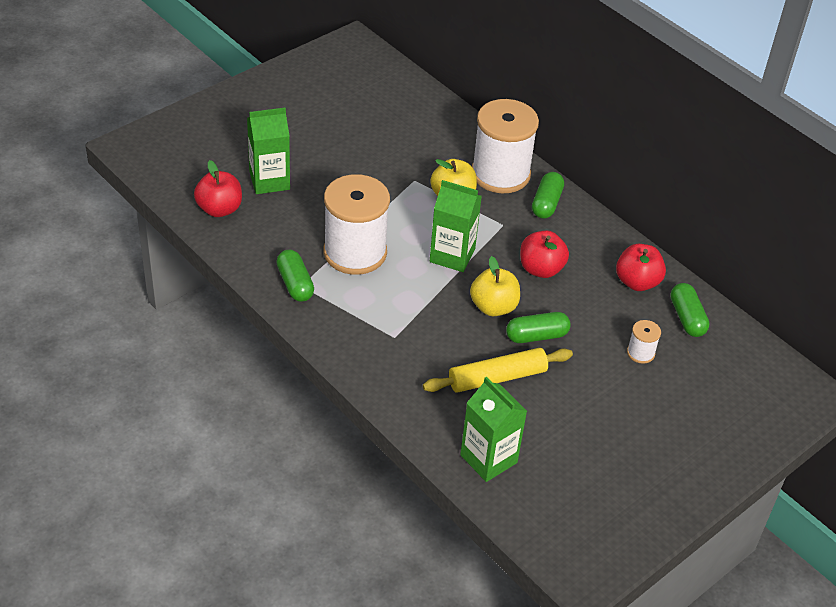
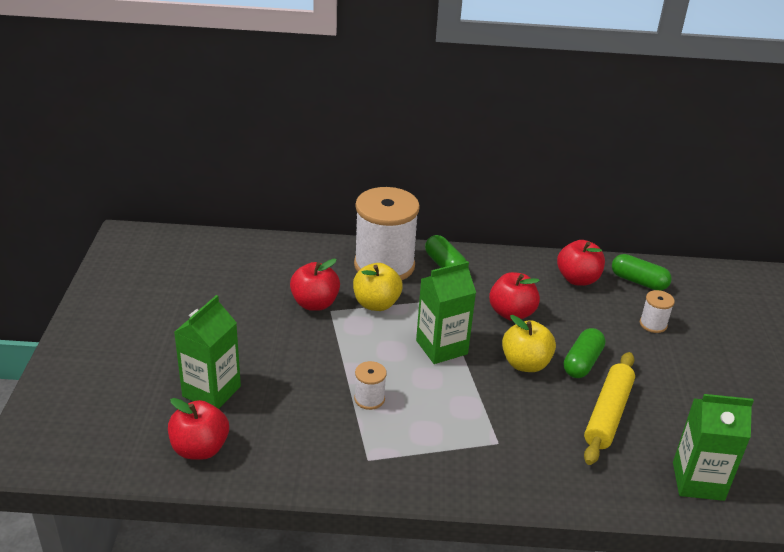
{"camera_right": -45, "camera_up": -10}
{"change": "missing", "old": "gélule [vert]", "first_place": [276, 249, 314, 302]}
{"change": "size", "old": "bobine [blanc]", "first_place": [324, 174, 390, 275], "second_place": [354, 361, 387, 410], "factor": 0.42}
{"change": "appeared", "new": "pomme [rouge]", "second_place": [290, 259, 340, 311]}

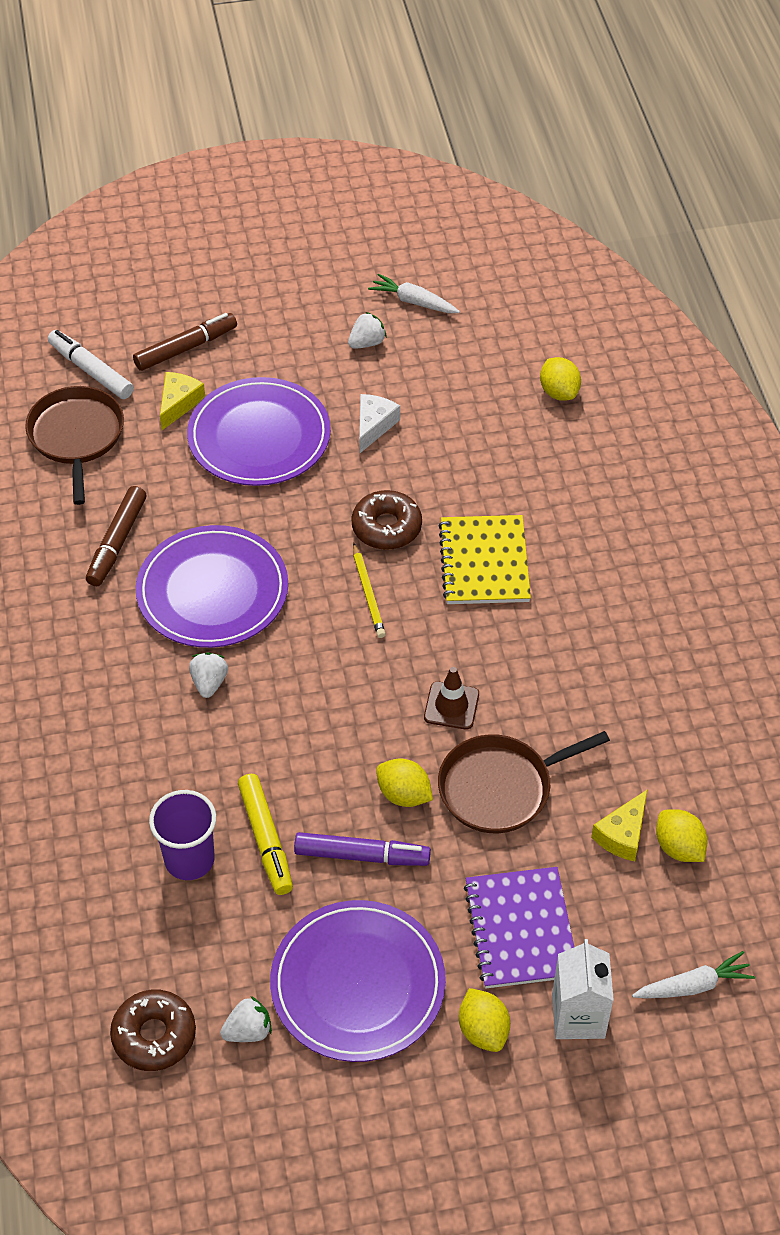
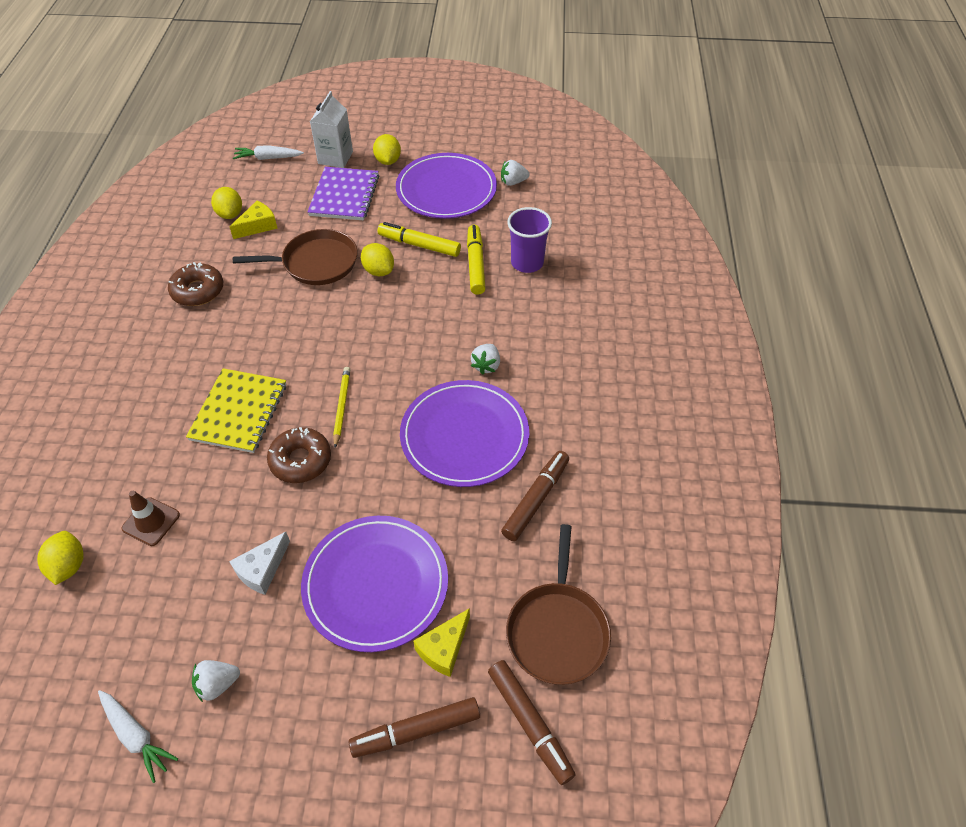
{"camera_right": -165, "camera_up": 0}
{"change": "colour", "old": "feutre [blanc]", "new": "feutre [marron]", "first_place": [48, 330, 134, 399], "second_place": [488, 660, 576, 785]}
{"change": "relocated", "old": "beignet [marron]", "first_place": [110, 989, 196, 1071], "second_place": [168, 262, 223, 306]}
{"change": "colour", "old": "feutre [violet]", "new": "feutre [jaune]", "first_place": [294, 832, 431, 866], "second_place": [377, 222, 461, 257]}
{"change": "relocated", "old": "cône de chantier [marron]", "first_place": [424, 667, 479, 729], "second_place": [121, 491, 180, 546]}

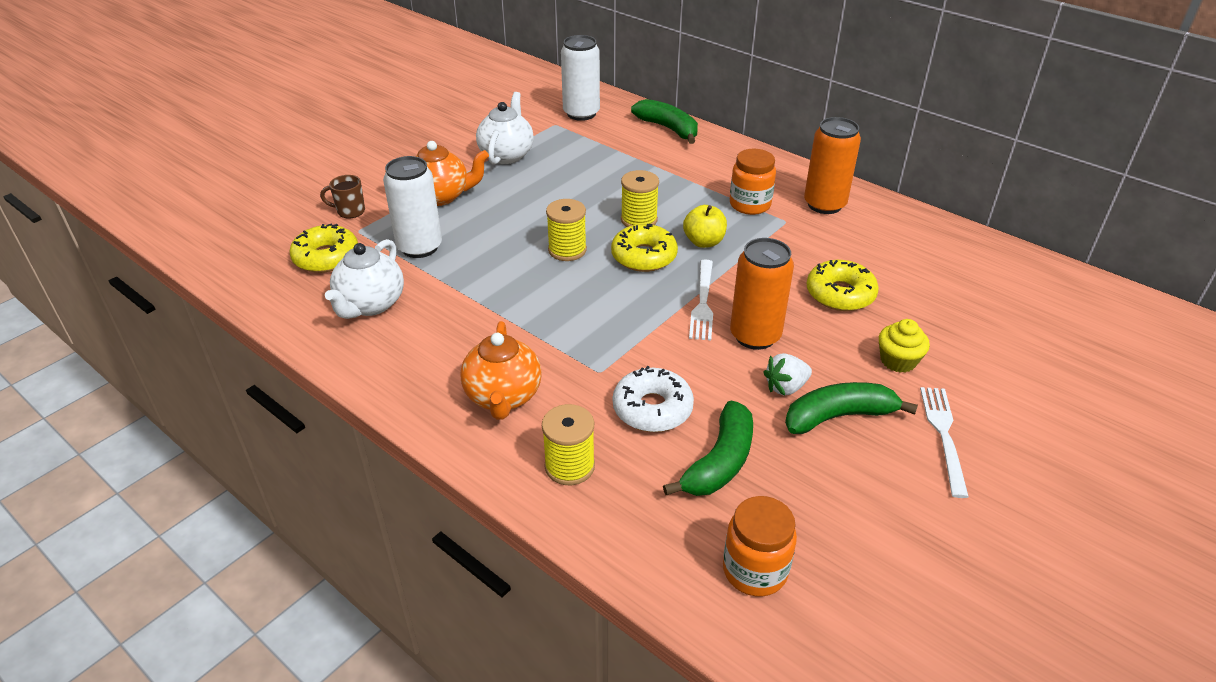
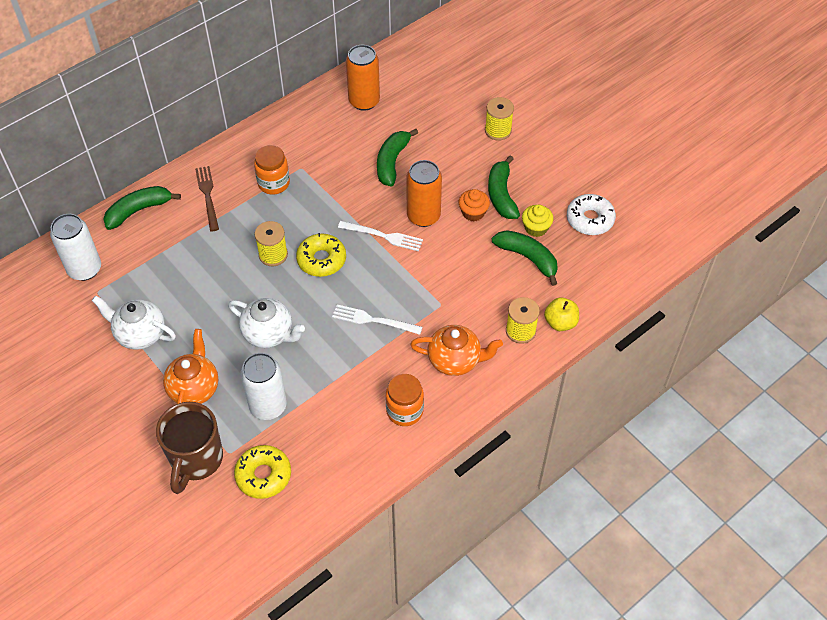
{"camera_right": -80, "camera_up": 15}
{"change": "size", "old": "tasse [marron]", "first_place": [320, 175, 365, 219], "second_place": [156, 402, 223, 494], "factor": 2.12}
{"change": "relocated", "old": "théière [blanc]", "first_place": [325, 239, 404, 319], "second_place": [228, 298, 305, 348]}
{"change": "relocated", "old": "bobine [jaune]", "first_place": [546, 199, 587, 261], "second_place": [485, 97, 514, 141]}
{"change": "relocated", "old": "beignet [blanc]", "first_place": [613, 366, 694, 432], "second_place": [567, 194, 616, 235]}
{"change": "relocated", "old": "pomme [jaune]", "first_place": [683, 205, 727, 248], "second_place": [544, 297, 579, 331]}
{"change": "relocated", "old": "bocal [orange]", "first_place": [723, 496, 797, 597], "second_place": [386, 374, 424, 426]}
{"change": "exchanged", "old": "fraise [blanc]", "new": "muffin [orange]", "first_place": [763, 353, 812, 396], "second_place": [459, 189, 490, 221]}
{"change": "relocated", "old": "canette [orange]", "first_place": [804, 117, 861, 214], "second_place": [346, 45, 380, 111]}
{"change": "exchanged", "old": "beignet [jaune]", "new": "banane [vert]", "first_place": [806, 260, 879, 311], "second_place": [377, 129, 418, 187]}
{"change": "relocated", "old": "muffin [jaune]", "first_place": [879, 319, 930, 373], "second_place": [522, 205, 554, 237]}
{"change": "relocated", "old": "fourchette [blanc]", "first_place": [920, 387, 969, 498], "second_place": [332, 305, 422, 335]}
{"change": "appeared", "new": "fourchette [marron]", "second_place": [195, 166, 219, 231]}

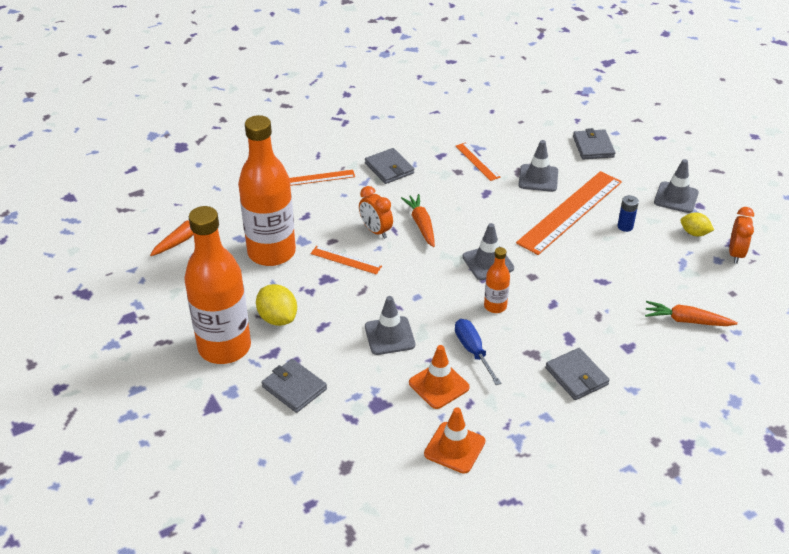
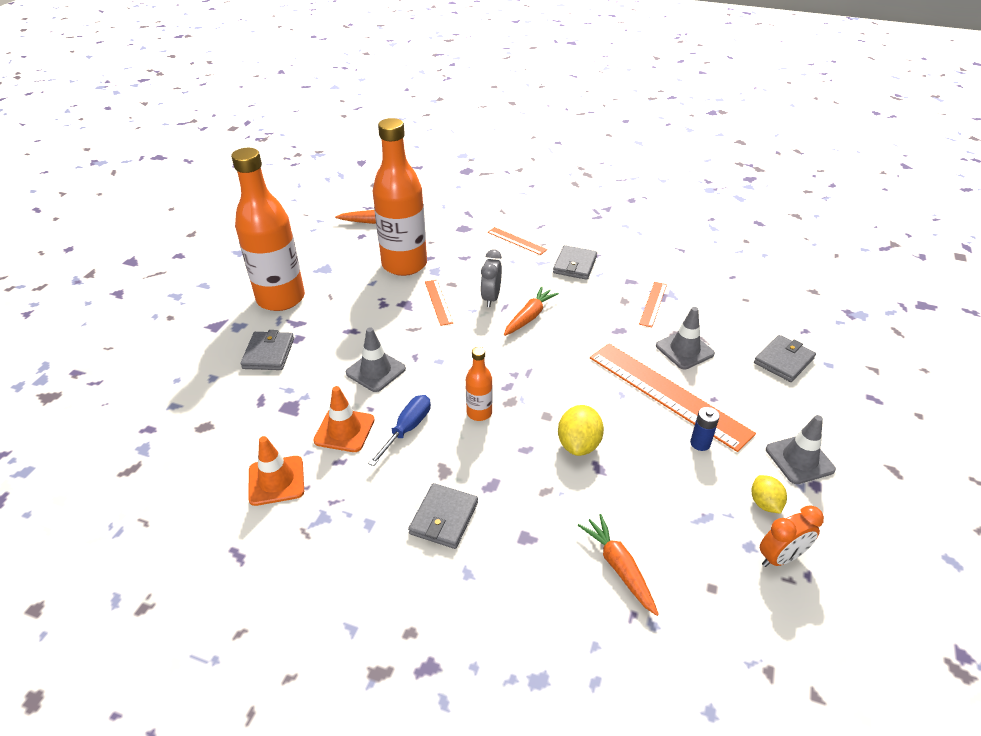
{"camera_right": 50, "camera_up": 0}
{"change": "relocated", "old": "citron [jaune]", "first_place": [256, 284, 297, 326], "second_place": [558, 405, 604, 456]}
{"change": "colour", "old": "réveil [orange]", "new": "réveil [gris]", "first_place": [359, 186, 393, 239], "second_place": [481, 249, 502, 307]}
{"change": "missing", "old": "cône de chantier [gris]", "first_place": [462, 223, 514, 280]}
{"change": "spun", "old": "règle [orange]", "first_place": [516, 171, 622, 255], "second_place": [590, 344, 756, 452], "degrees": 45}

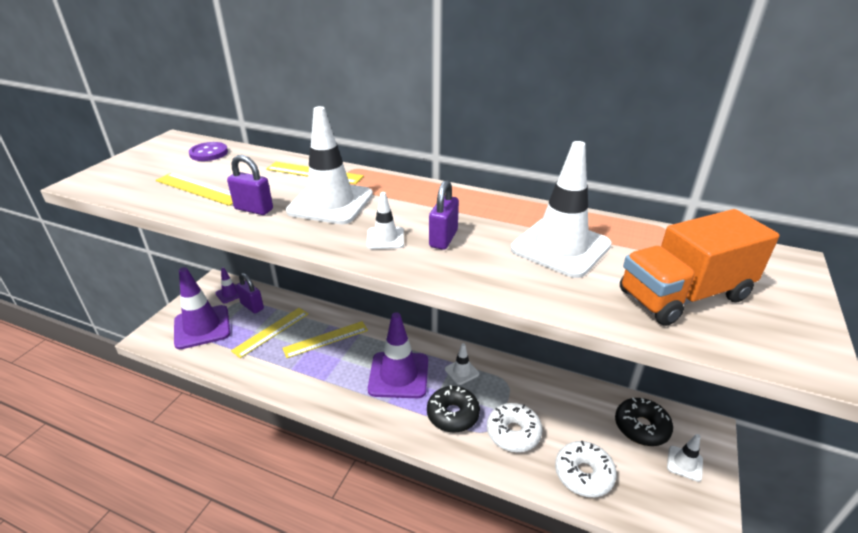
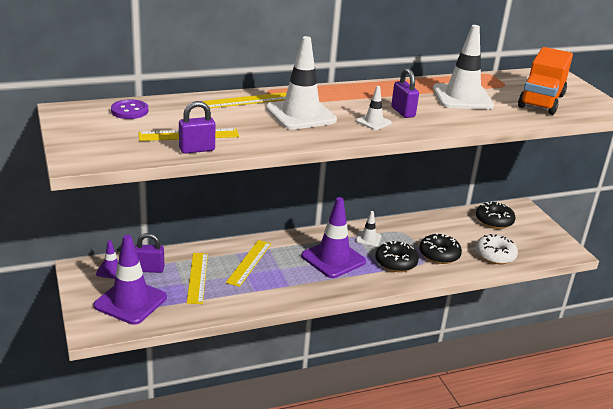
{"camera_right": -45, "camera_up": -5}
{"change": "relocated", "old": "cadenas [violet]", "first_place": [227, 155, 273, 215], "second_place": [179, 101, 215, 154]}
{"change": "colour", "old": "beignet [blanc]", "new": "beignet [noir]", "first_place": [487, 403, 543, 452], "second_place": [419, 233, 462, 264]}
{"change": "missing", "old": "cône de chantier [blanc]", "first_place": [667, 434, 703, 482]}

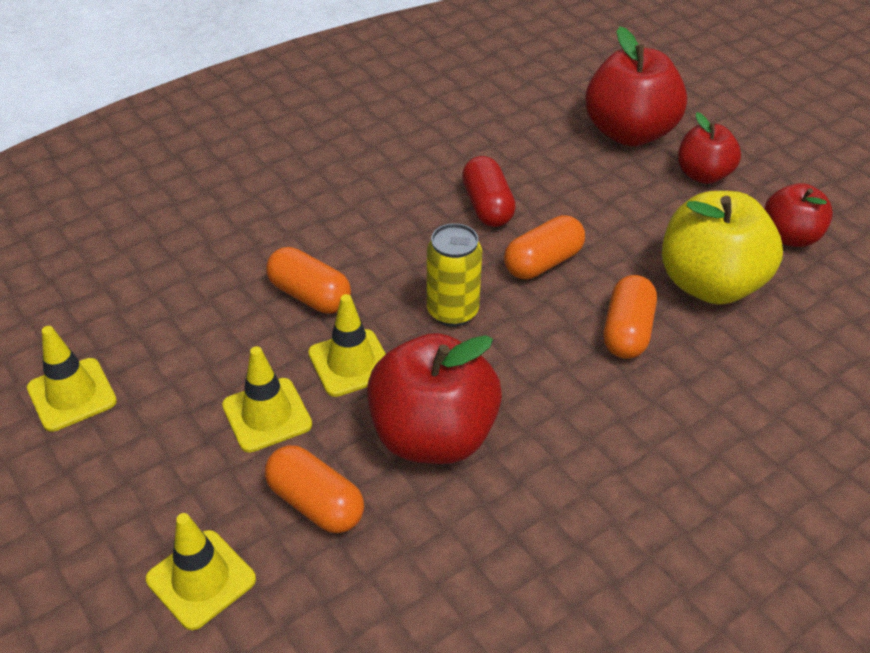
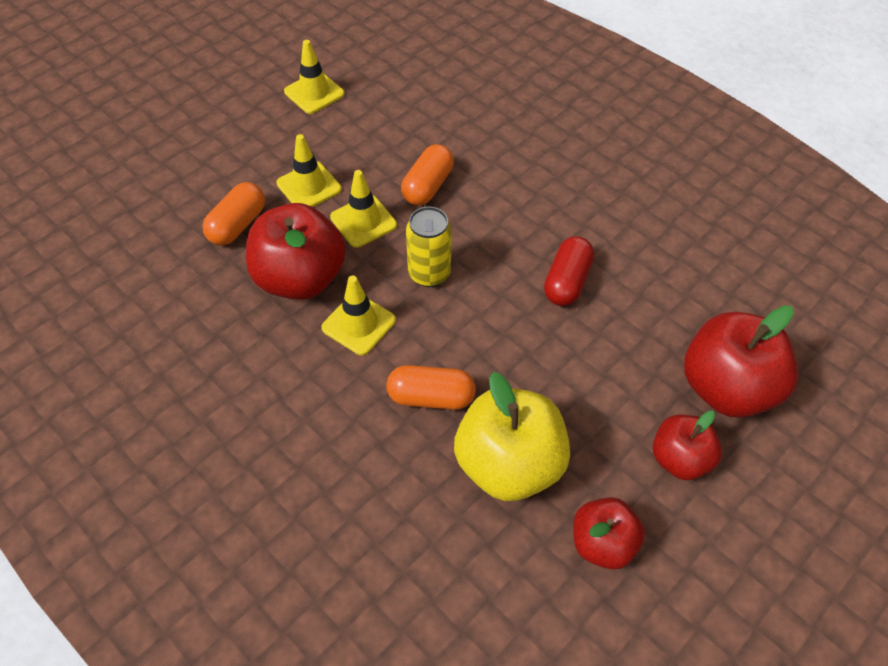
{"camera_right": 80, "camera_up": 10}
{"change": "relocated", "old": "cône de chantier [jaune]", "first_place": [146, 513, 256, 630], "second_place": [321, 276, 396, 355]}
{"change": "spun", "old": "gélule [rouge]", "first_place": [462, 156, 516, 227], "second_place": [544, 236, 594, 306], "degrees": -45}
{"change": "missing", "old": "gélule [orange]", "first_place": [504, 215, 585, 279]}

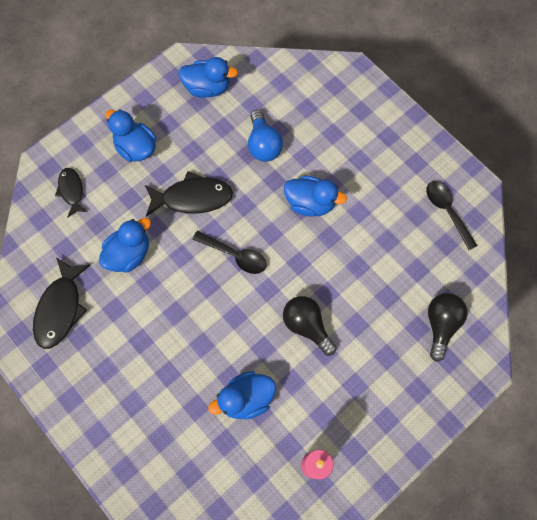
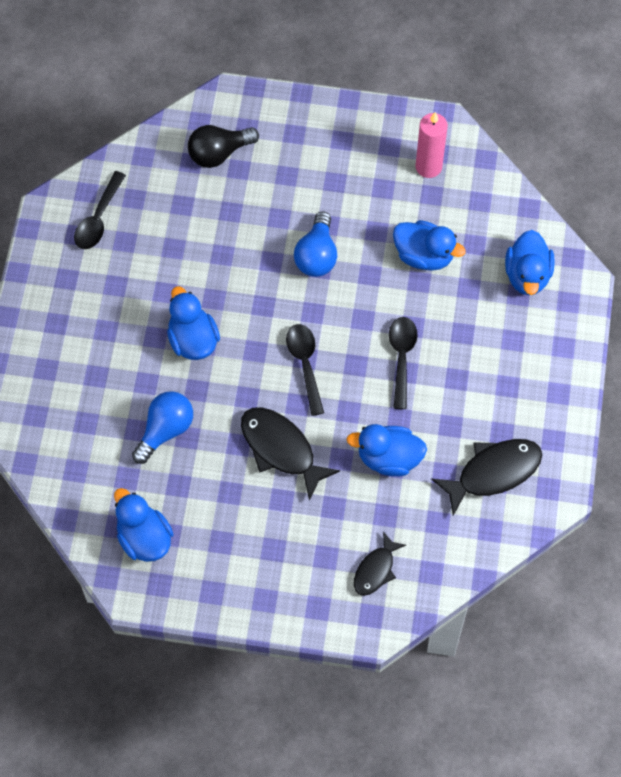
{"camera_right": -130, "camera_up": -5}
{"change": "relocated", "old": "canard [bleu]", "first_place": [105, 109, 156, 162], "second_place": [505, 230, 555, 295]}
{"change": "colour", "old": "ampoule [noir]", "new": "ampoule [bleu]", "first_place": [283, 296, 337, 356], "second_place": [294, 211, 337, 277]}
{"change": "appeared", "new": "cuillère [noir]", "second_place": [389, 317, 417, 409]}

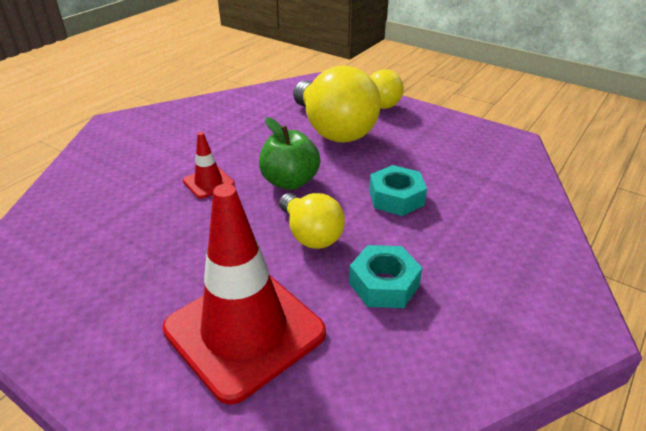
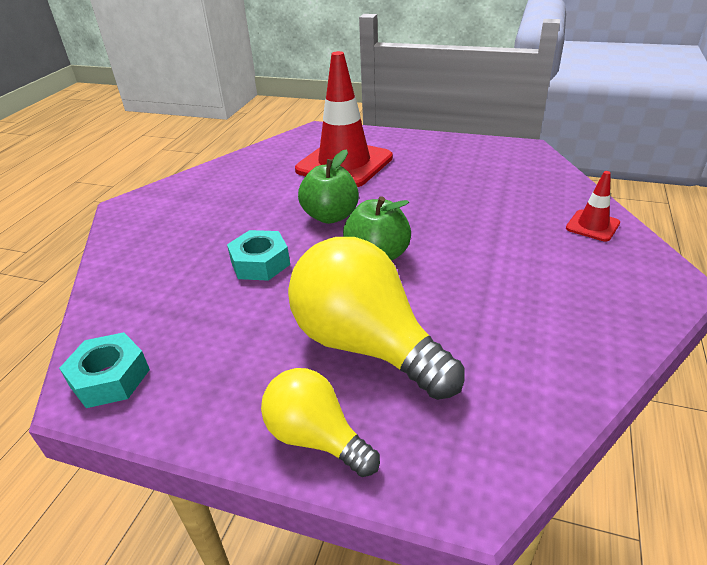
{"camera_right": 165, "camera_up": 0}
{"change": "relocated", "old": "cône de chantier [rouge]", "first_place": [183, 132, 235, 199], "second_place": [566, 171, 620, 242]}
{"change": "exchanged", "old": "ampoule [jaune]", "new": "pomme [vert]", "first_place": [279, 193, 345, 249], "second_place": [298, 149, 359, 224]}
{"change": "relocated", "old": "écrou [turquoise]", "first_place": [349, 245, 422, 308], "second_place": [59, 332, 150, 408]}

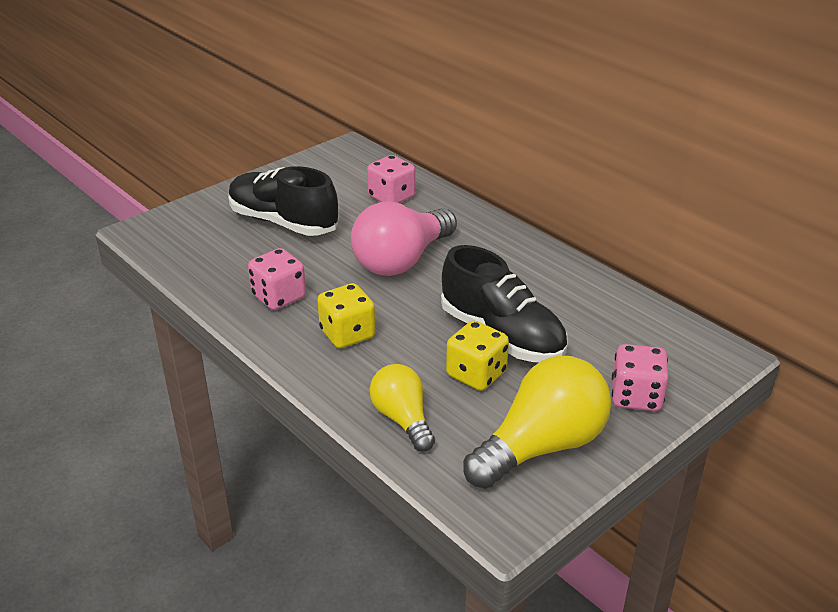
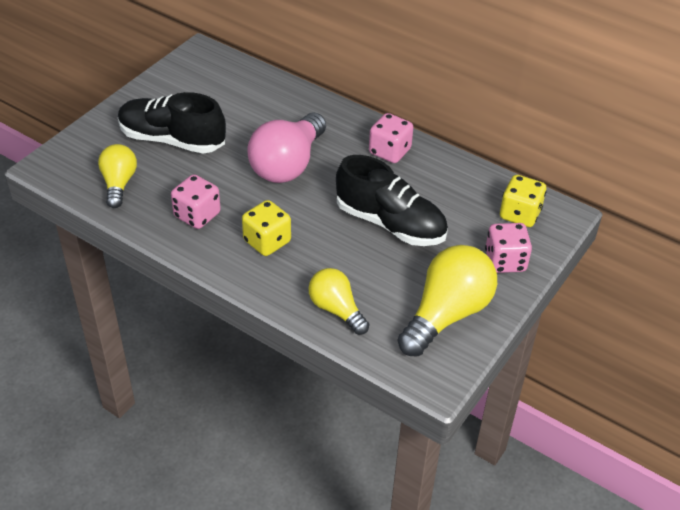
{"camera_right": -15, "camera_up": 10}
{"change": "relocated", "old": "dé [rose]", "first_place": [367, 155, 415, 203], "second_place": [369, 113, 413, 163]}
{"change": "relocated", "old": "dé [jaune]", "first_place": [446, 320, 509, 391], "second_place": [500, 175, 546, 227]}
{"change": "appeared", "new": "ampoule [jaune]", "second_place": [98, 144, 137, 208]}

